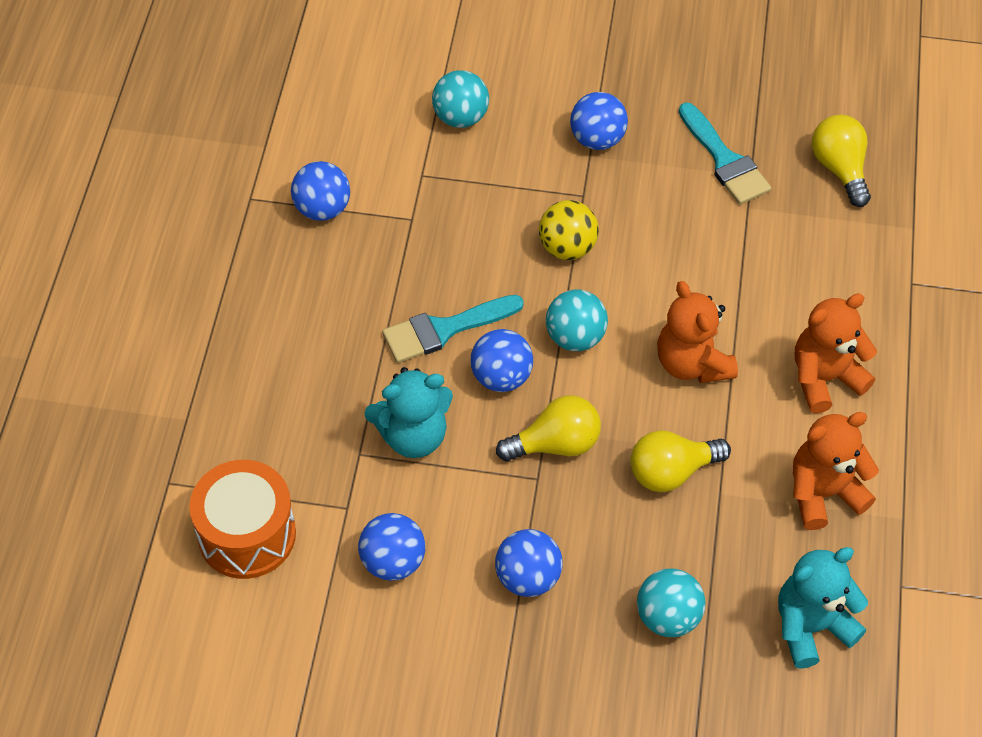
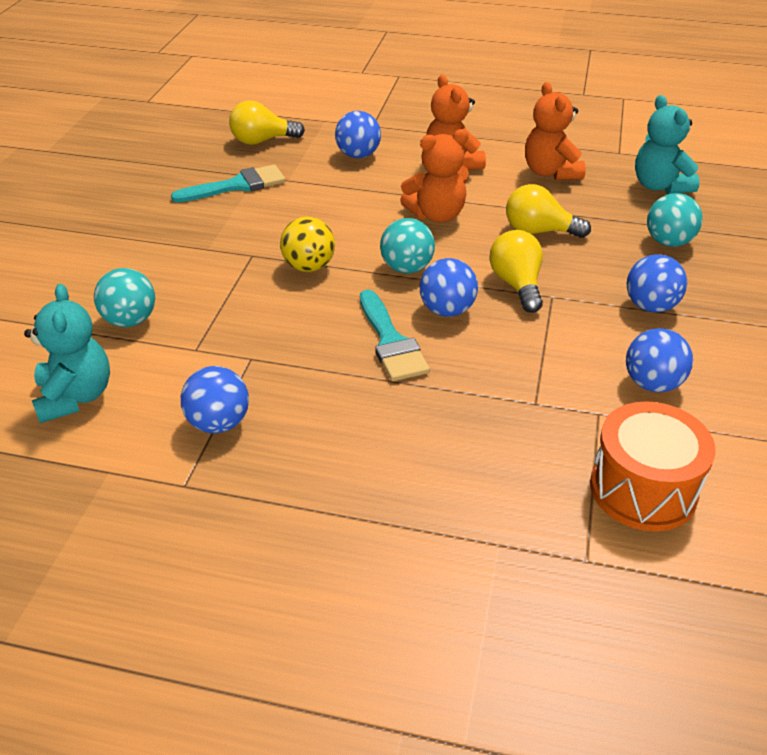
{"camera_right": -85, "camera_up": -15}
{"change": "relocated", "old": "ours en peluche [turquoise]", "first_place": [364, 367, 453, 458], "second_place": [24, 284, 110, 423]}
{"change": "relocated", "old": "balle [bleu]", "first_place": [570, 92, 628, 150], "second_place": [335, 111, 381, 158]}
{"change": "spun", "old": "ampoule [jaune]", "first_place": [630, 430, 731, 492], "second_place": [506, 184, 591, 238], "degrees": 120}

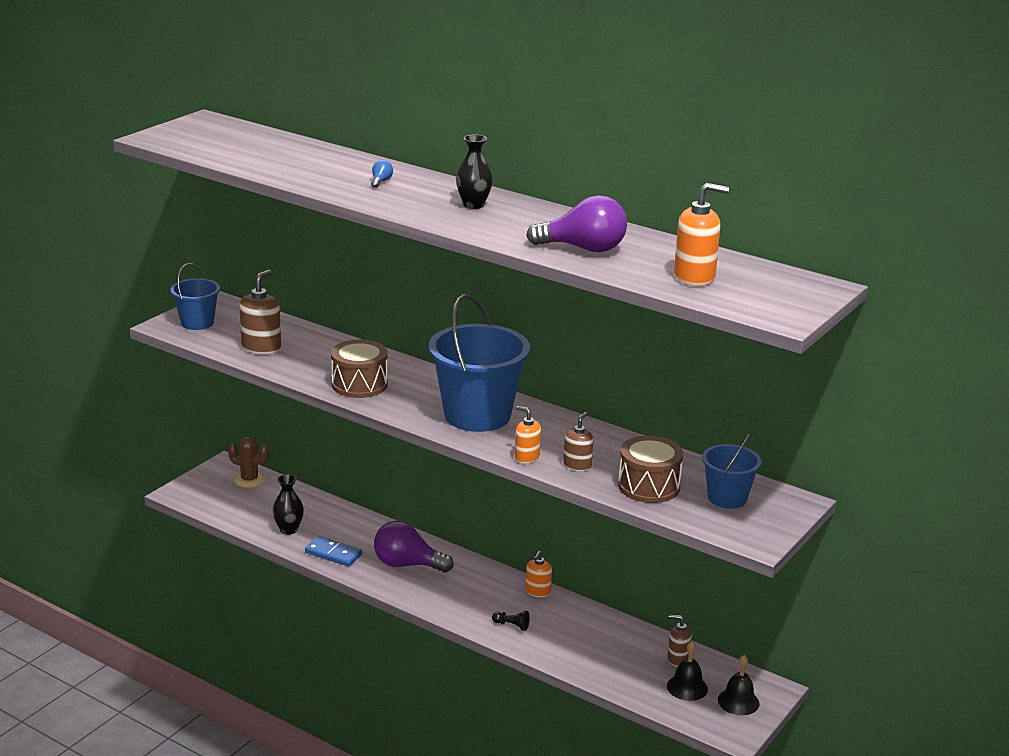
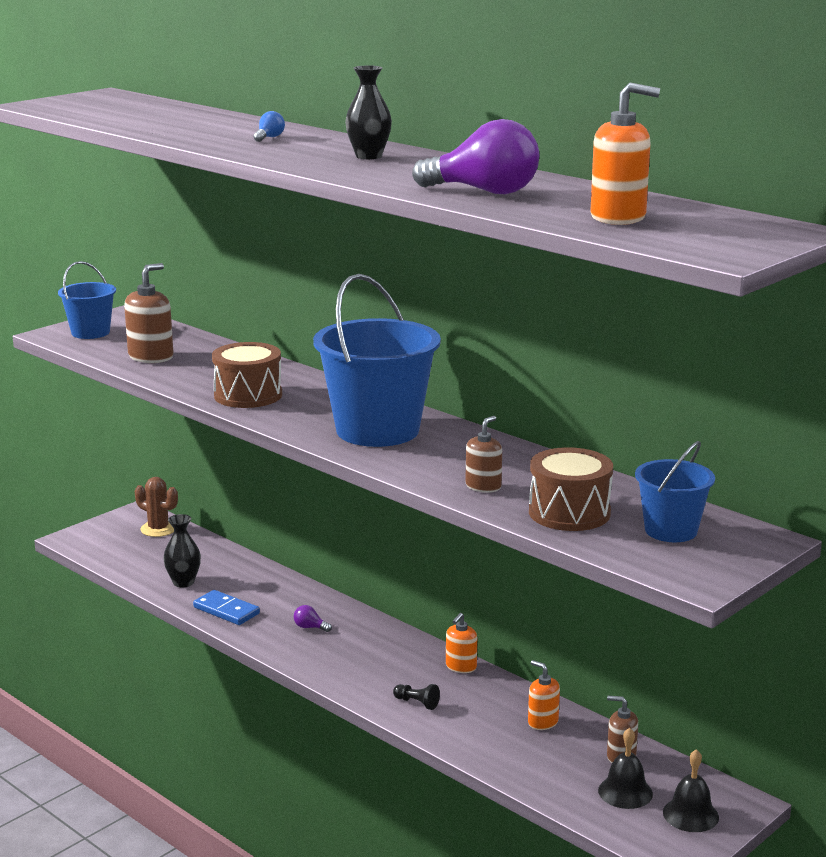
{"camera_right": 10, "camera_up": -5}
{"change": "size", "old": "ampoule [violet]", "first_place": [374, 521, 454, 572], "second_place": [294, 605, 332, 632], "factor": 0.41}
{"change": "relocated", "old": "distributeur de savon [orange]", "first_place": [515, 406, 541, 464], "second_place": [528, 660, 560, 730]}

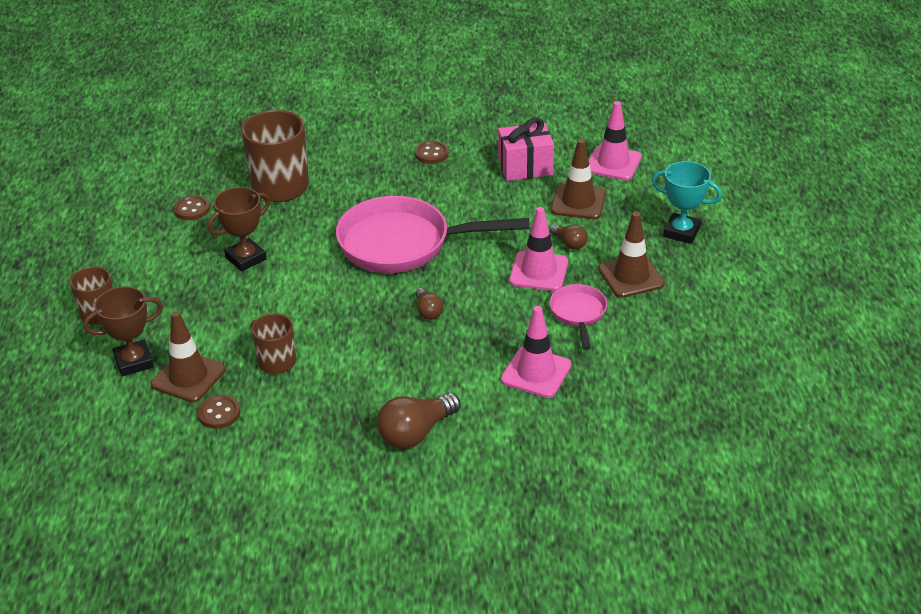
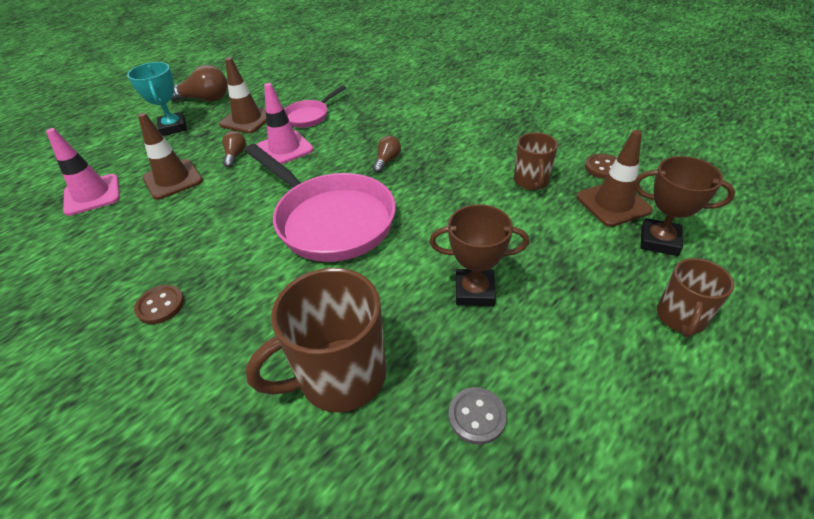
{"camera_right": -135, "camera_up": 5}
{"change": "colour", "old": "bouton [marron]", "new": "bouton [gris]", "first_place": [173, 195, 210, 220], "second_place": [449, 387, 507, 445]}
{"change": "relocated", "old": "ampoule [marron]", "first_place": [377, 393, 461, 449], "second_place": [171, 65, 228, 102]}
{"change": "missing", "old": "cadeau [rose]", "first_place": [498, 118, 554, 181]}
{"change": "missing", "old": "cône de chantier [rose]", "first_place": [501, 306, 572, 398]}

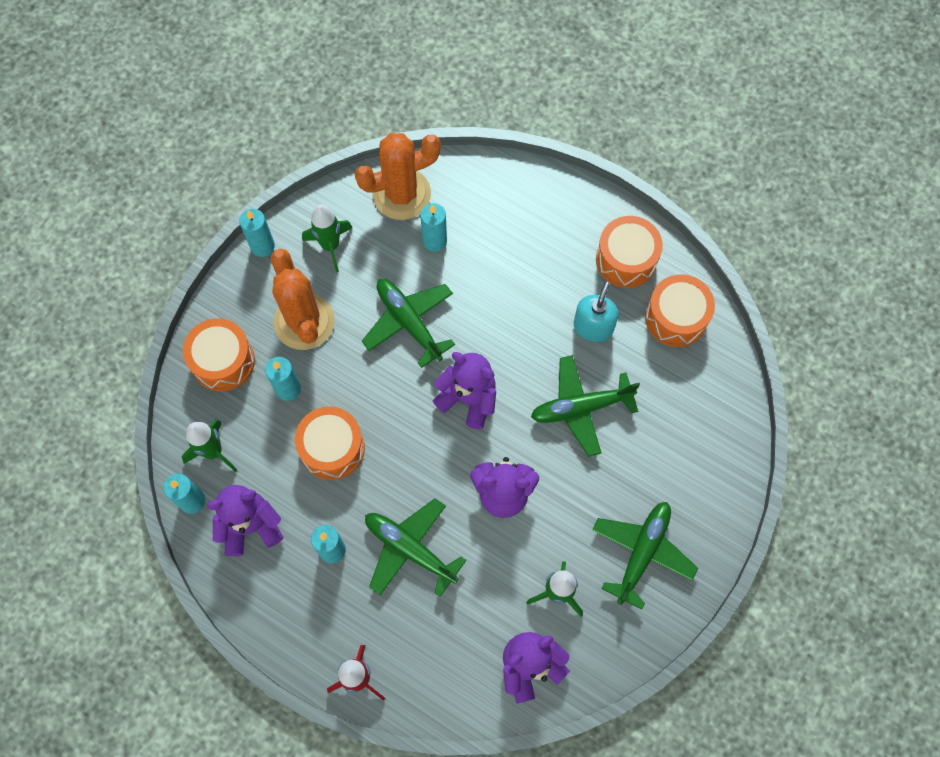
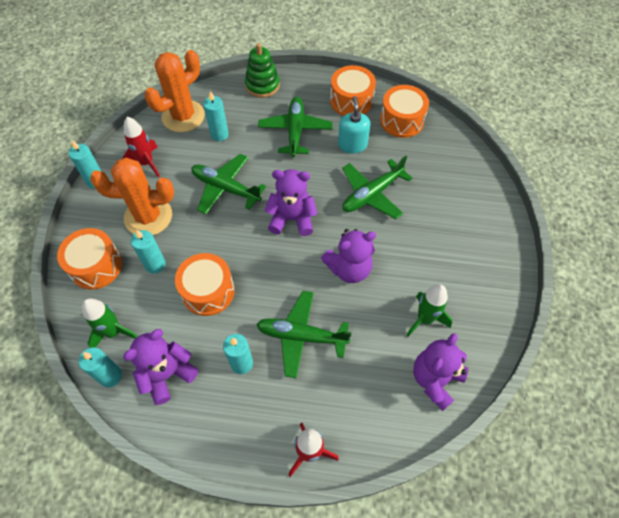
{"camera_right": -25, "camera_up": -10}
{"change": "spun", "old": "cactus [orange]", "first_place": [271, 249, 335, 350], "second_place": [90, 158, 174, 235], "degrees": -45}
{"change": "colour", "old": "fusée [vert]", "new": "fusée [rouge]", "first_place": [302, 204, 353, 272], "second_place": [122, 117, 160, 178]}
{"change": "relocated", "old": "avion [vert]", "first_place": [592, 502, 698, 609], "second_place": [258, 97, 333, 157]}
{"change": "appeared", "new": "jouet à empiler [vert]", "second_place": [245, 43, 280, 98]}

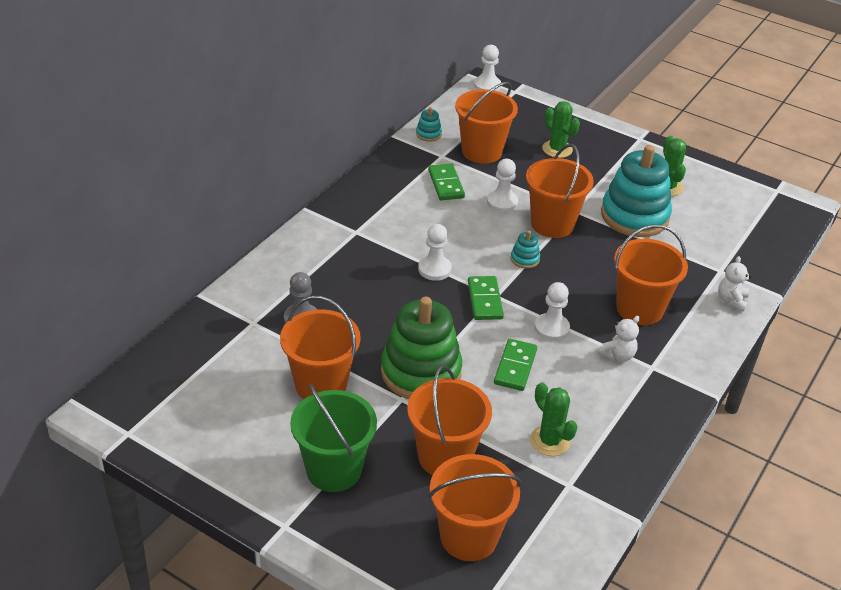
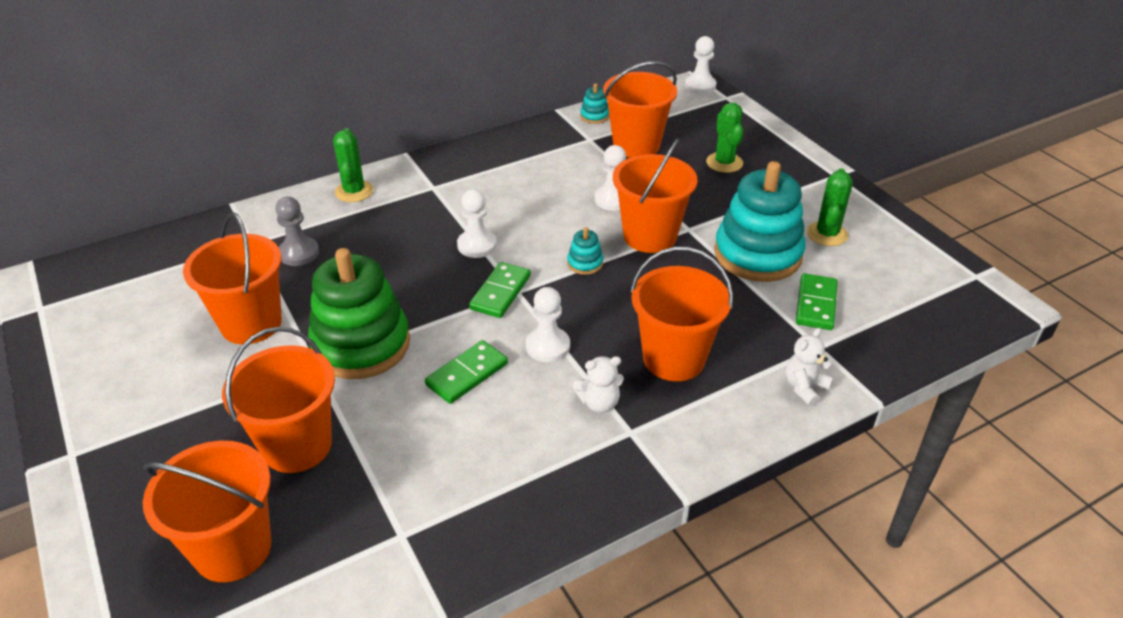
{"camera_right": 30, "camera_up": 0}
{"change": "missing", "old": "seau [vert]", "first_place": [290, 384, 377, 492]}
{"change": "relocated", "old": "domino [vert]", "first_place": [428, 163, 465, 200], "second_place": [796, 273, 838, 330]}
{"change": "relocated", "old": "cactus [vert]", "first_place": [530, 382, 578, 456], "second_place": [333, 128, 373, 202]}

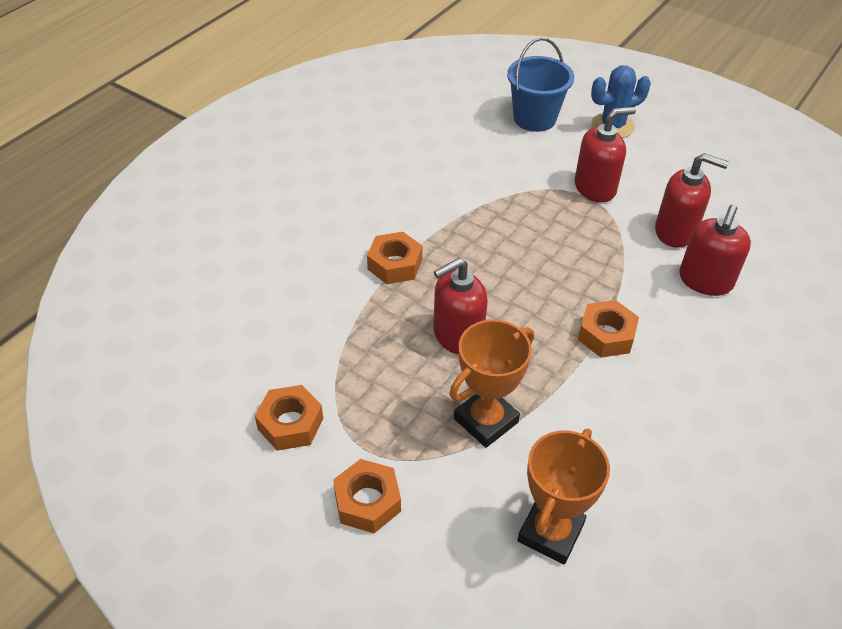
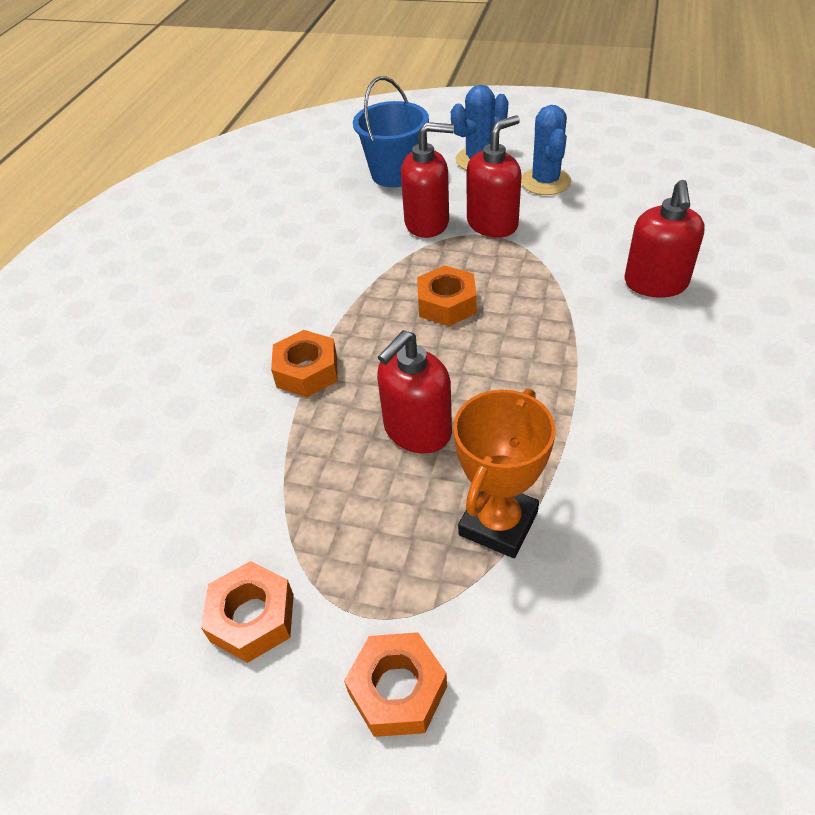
{"camera_right": -15, "camera_up": 0}
{"change": "missing", "old": "trophée [orange]", "first_place": [517, 428, 610, 564]}
{"change": "relocated", "old": "écrou [orange]", "first_place": [578, 300, 639, 358], "second_place": [417, 265, 477, 326]}
{"change": "relocated", "old": "distributeur de savon [rouge]", "first_place": [655, 153, 729, 248], "second_place": [401, 122, 454, 238]}
{"change": "appeared", "new": "cactus [bleu]", "second_place": [521, 105, 571, 195]}

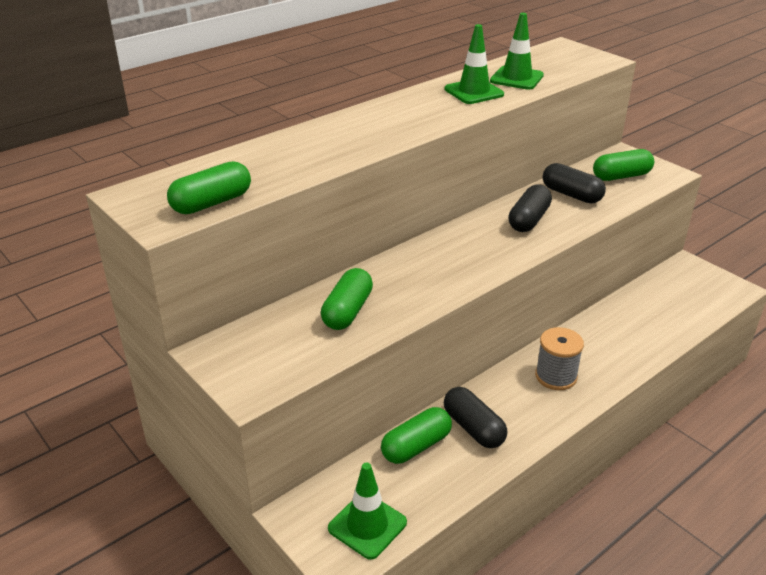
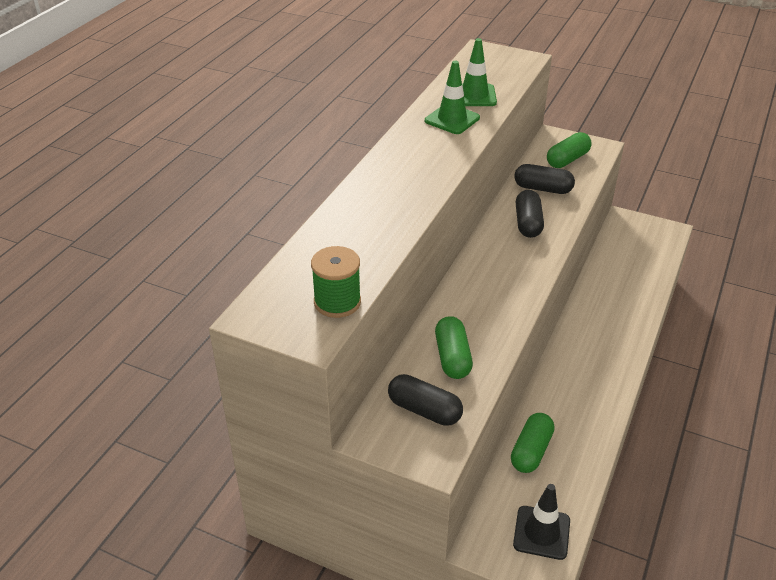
{"camera_right": -25, "camera_up": 5}
{"change": "exchanged", "old": "gélule [vert]", "new": "bobine [vert]", "first_place": [167, 161, 251, 214], "second_place": [311, 246, 361, 318]}
{"change": "colour", "old": "cône de chantier [vert]", "new": "cône de chantier [noir]", "first_place": [328, 462, 407, 560], "second_place": [513, 484, 570, 560]}
{"change": "relocated", "old": "gélule [noir]", "first_place": [444, 387, 507, 448], "second_place": [388, 374, 463, 426]}
{"change": "missing", "old": "bobine [gris]", "first_place": [535, 327, 584, 390]}

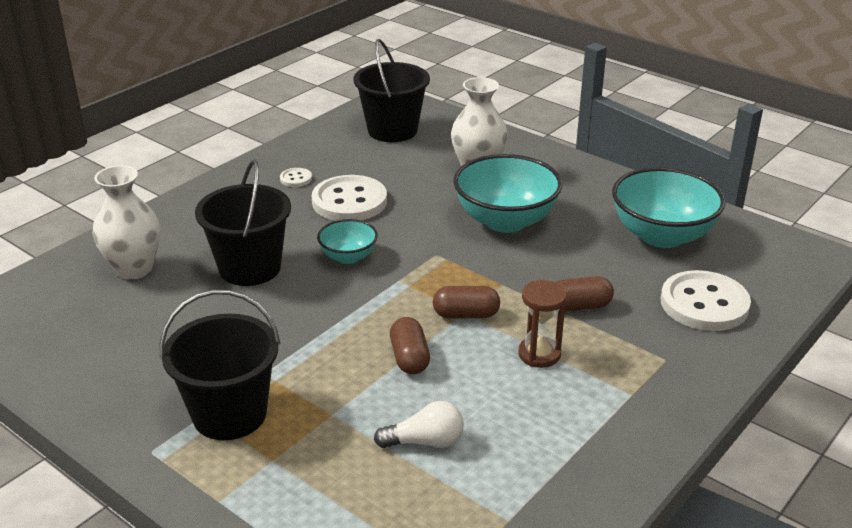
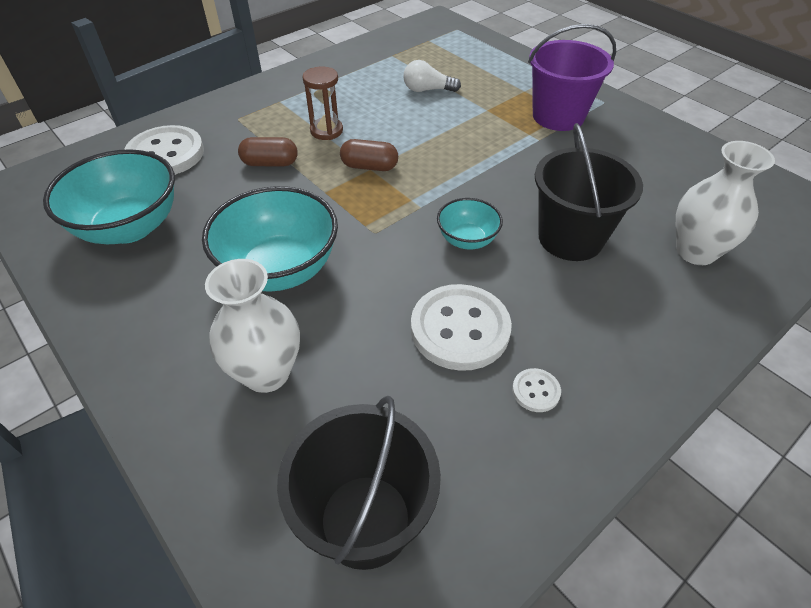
{"camera_right": -170, "camera_up": 15}
{"change": "colour", "old": "seau [noir]", "new": "seau [violet]", "first_place": [160, 290, 281, 440], "second_place": [528, 24, 616, 131]}
{"change": "missing", "old": "gélule [marron]", "first_place": [390, 317, 430, 374]}

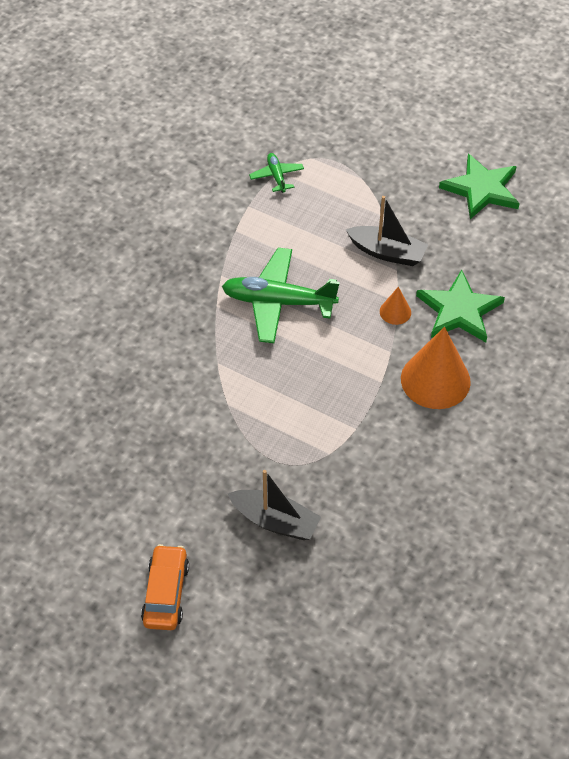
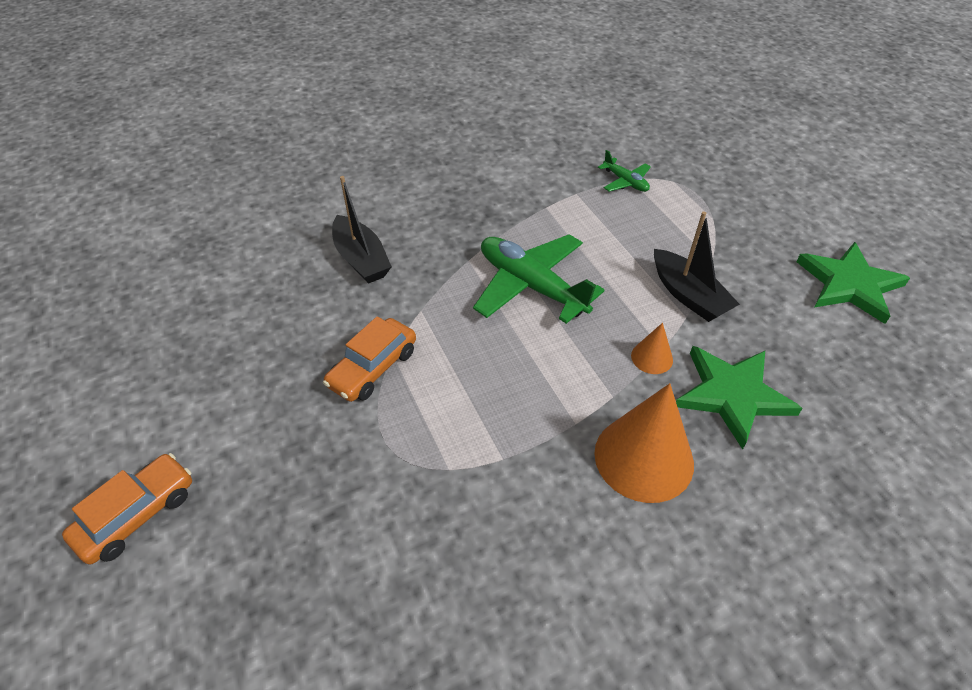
{"camera_right": 35, "camera_up": -5}
{"change": "relocated", "old": "bateau [noir]", "first_place": [228, 470, 321, 540], "second_place": [332, 176, 392, 284]}
{"change": "spun", "old": "avion [vert]", "first_place": [249, 153, 304, 193], "second_place": [598, 150, 651, 192], "degrees": 120}
{"change": "appeared", "new": "voiture [orange]", "second_place": [323, 316, 416, 402]}

